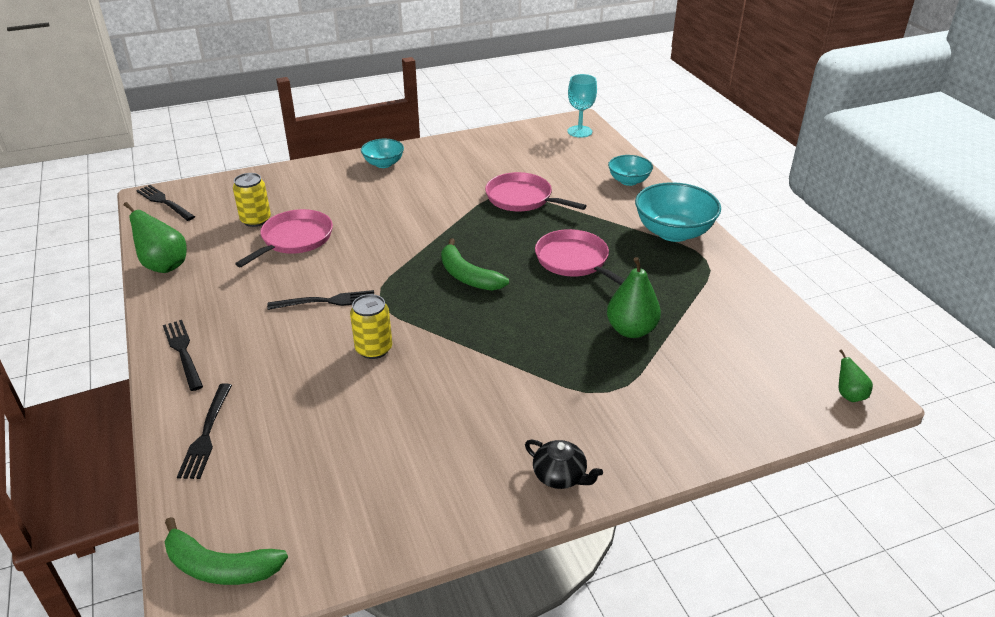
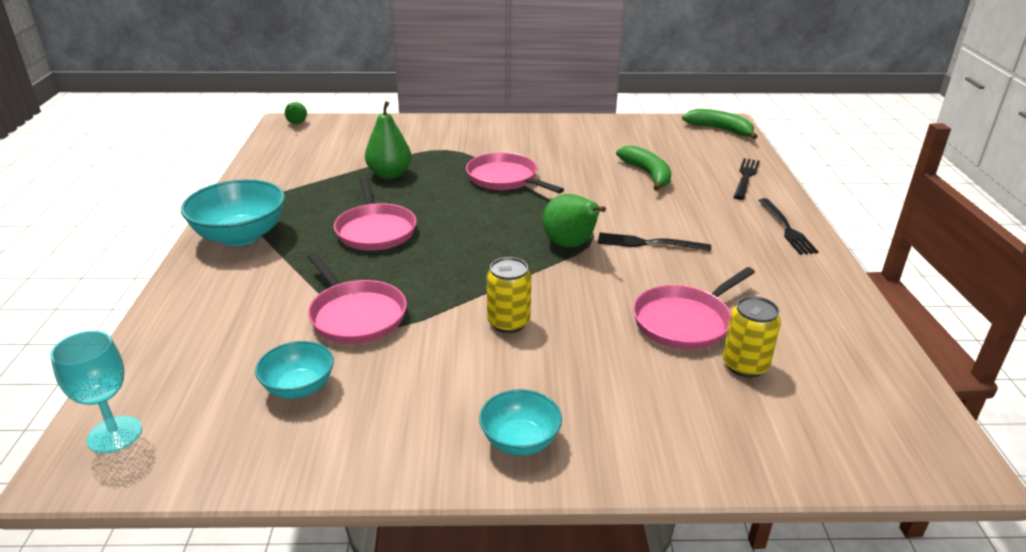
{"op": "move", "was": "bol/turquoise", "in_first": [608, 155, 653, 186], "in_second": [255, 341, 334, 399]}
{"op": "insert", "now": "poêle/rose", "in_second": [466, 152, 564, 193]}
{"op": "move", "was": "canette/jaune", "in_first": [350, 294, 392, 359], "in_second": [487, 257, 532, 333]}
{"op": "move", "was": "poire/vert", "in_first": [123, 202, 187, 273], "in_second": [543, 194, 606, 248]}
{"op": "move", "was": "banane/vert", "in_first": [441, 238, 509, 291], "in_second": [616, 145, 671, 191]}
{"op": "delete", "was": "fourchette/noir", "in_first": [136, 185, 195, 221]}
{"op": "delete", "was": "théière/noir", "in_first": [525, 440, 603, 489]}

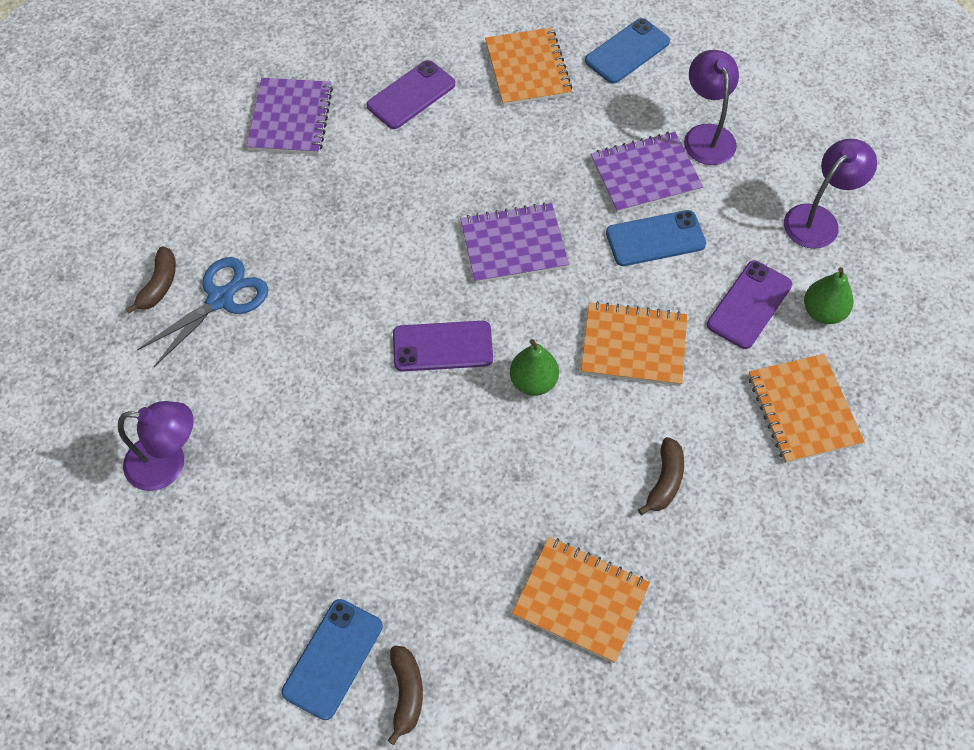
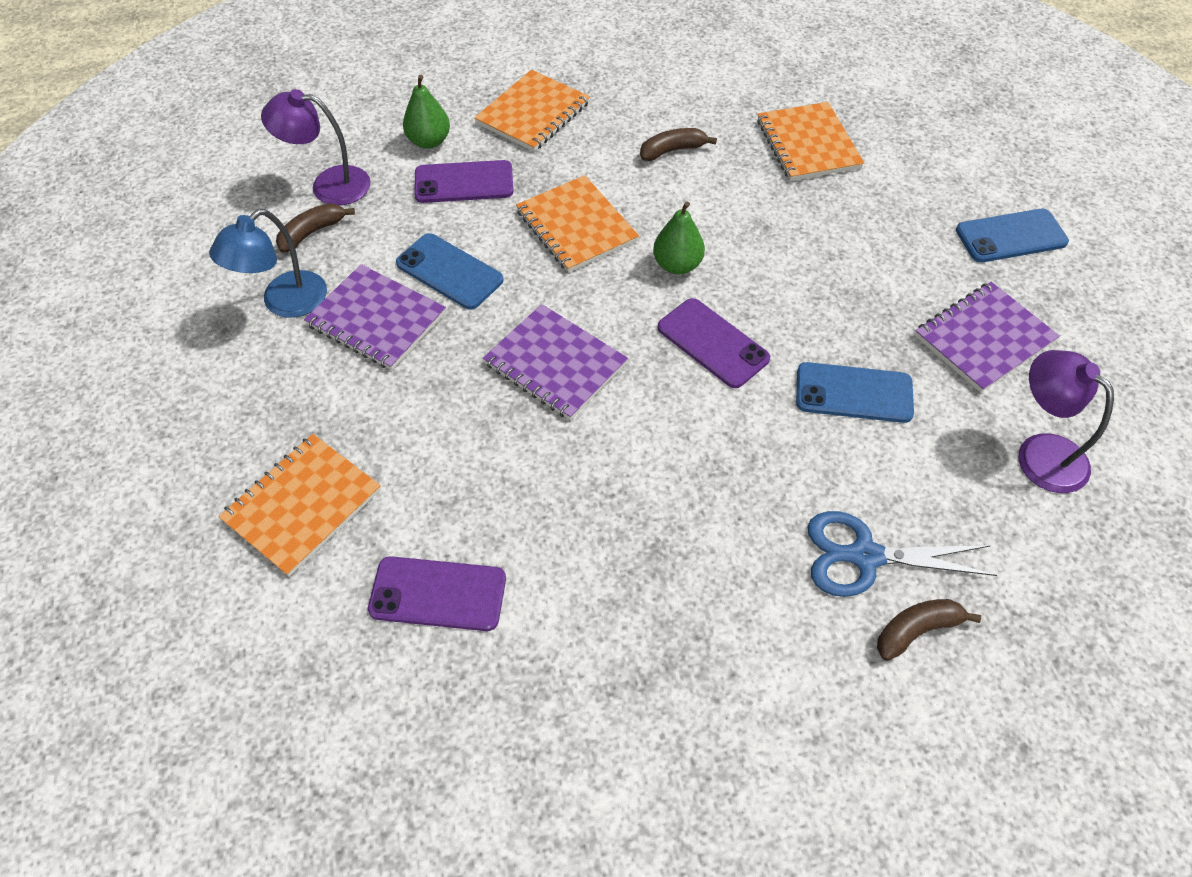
{"op": "recolor", "was": "lampe/violet", "now": "lampe/bleu", "in_first": [684, 50, 739, 165], "in_second": [209, 209, 327, 318]}
{"op": "move", "was": "banane/marron", "in_first": [387, 645, 423, 745], "in_second": [276, 203, 355, 253]}
{"op": "move", "was": "téléphone/bleu", "in_first": [585, 18, 670, 84], "in_second": [796, 362, 914, 423]}
{"op": "move", "was": "carnet/violet", "in_first": [246, 78, 333, 154], "in_second": [915, 282, 1060, 392]}

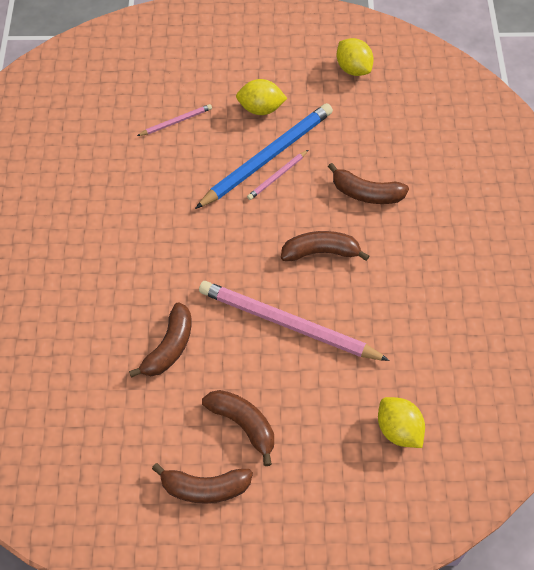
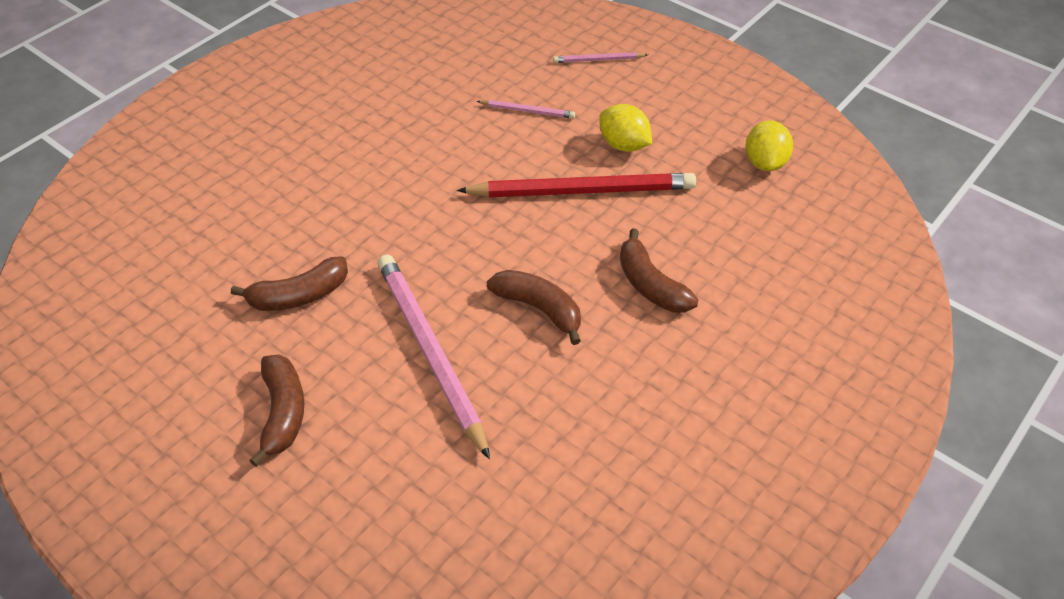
{"op": "recolor", "was": "crayon/bleu", "now": "crayon/rouge", "in_first": [195, 103, 333, 209], "in_second": [457, 173, 696, 197]}
{"op": "move", "was": "crayon/rose", "in_first": [247, 150, 308, 200], "in_second": [553, 52, 648, 63]}
{"op": "delete", "was": "banane/marron", "in_first": [152, 463, 253, 504]}
{"op": "delete", "was": "citron/jaune", "in_first": [378, 397, 425, 448]}

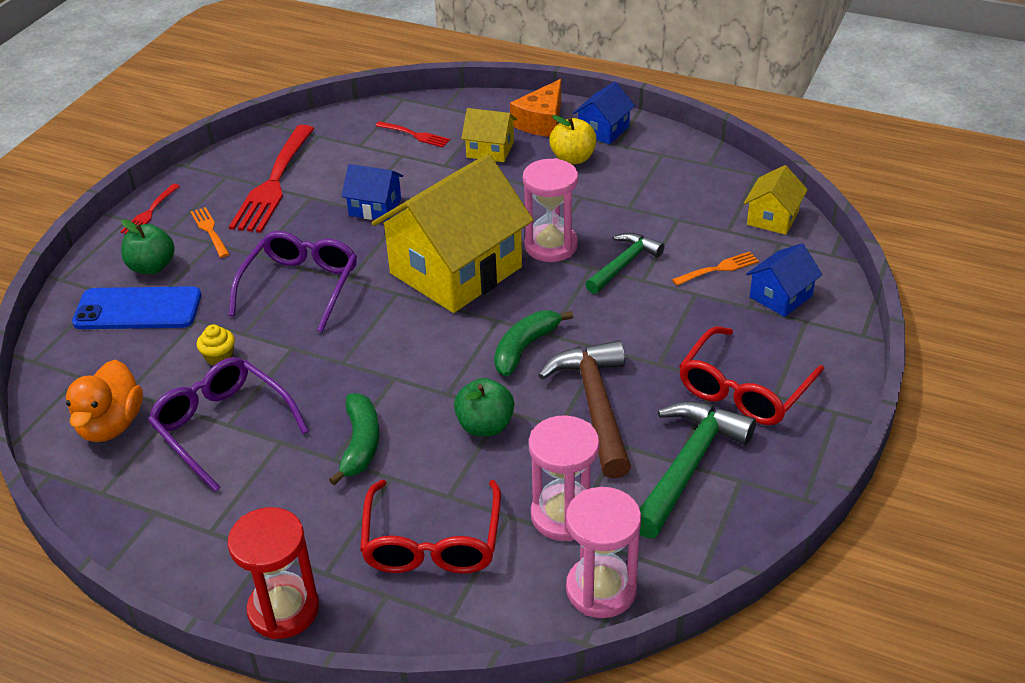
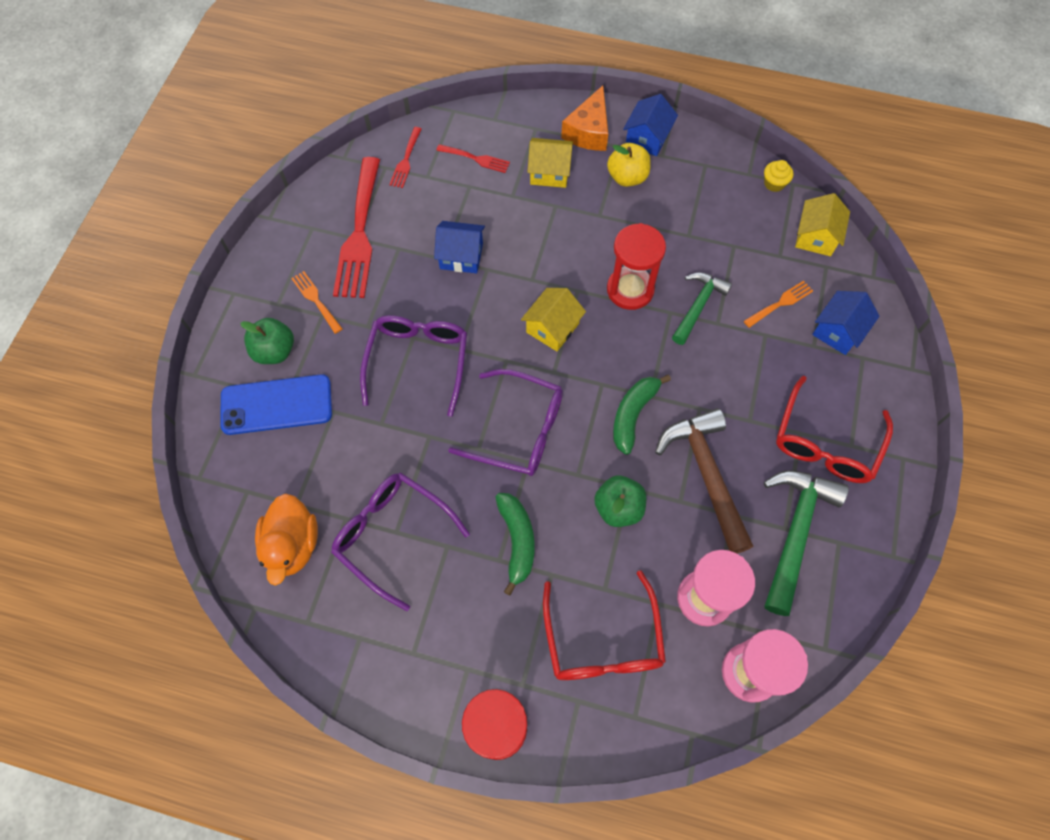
{"op": "move", "was": "fourchette/rouge", "in_first": [120, 184, 180, 234], "in_second": [389, 127, 422, 188]}
{"op": "insert", "now": "lunettes/violet", "in_second": [448, 369, 563, 476]}
{"op": "resize", "was": "maison/jaune", "in_first": [372, 154, 534, 313], "in_second": [521, 288, 586, 351], "ratio": 0.46}
{"op": "recolor", "was": "sablier/rose", "now": "sablier/rouge", "in_first": [523, 158, 578, 262], "in_second": [607, 223, 666, 310]}
{"op": "move", "was": "muffin/jaune", "in_first": [197, 325, 235, 366], "in_second": [764, 160, 793, 192]}

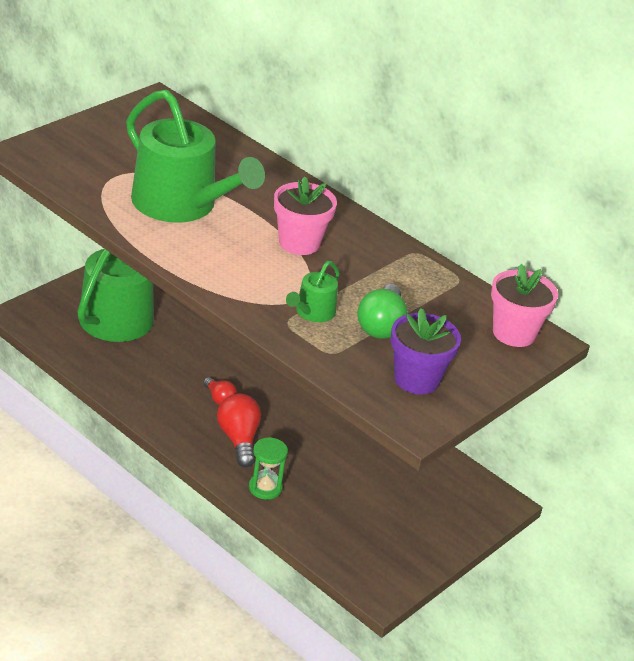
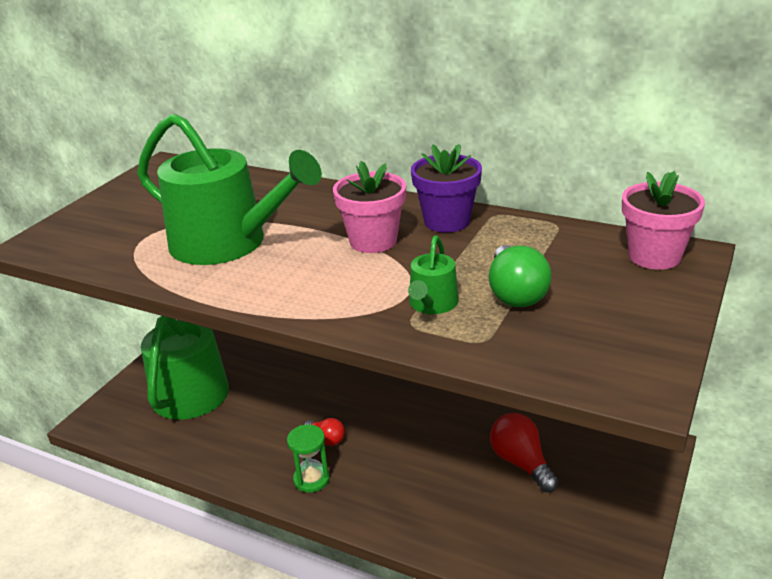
{"op": "move", "was": "sablier/vert", "in_first": [249, 437, 288, 500], "in_second": [287, 425, 330, 493]}
{"op": "move", "was": "pot de fleurs/violet", "in_first": [391, 308, 461, 395], "in_second": [411, 144, 482, 233]}
{"op": "move", "was": "ampoule/rouge", "in_first": [217, 393, 261, 467], "in_second": [490, 413, 559, 492]}

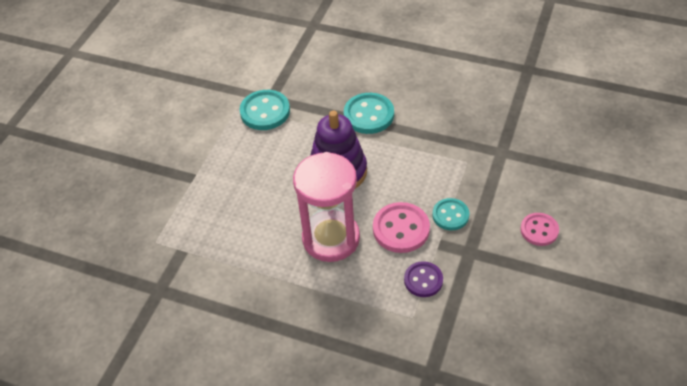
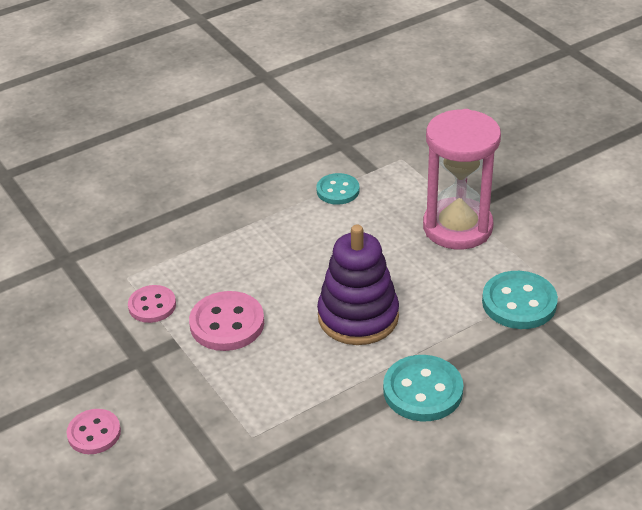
{"op": "recolor", "was": "bouton/violet", "now": "bouton/rose", "in_first": [404, 261, 443, 297], "in_second": [128, 285, 176, 323]}
{"op": "move", "was": "bouton/turquoise", "in_first": [432, 198, 469, 230], "in_second": [316, 173, 360, 205]}
{"op": "move", "was": "sablier/rose", "in_first": [293, 152, 360, 262], "in_second": [423, 109, 501, 249]}

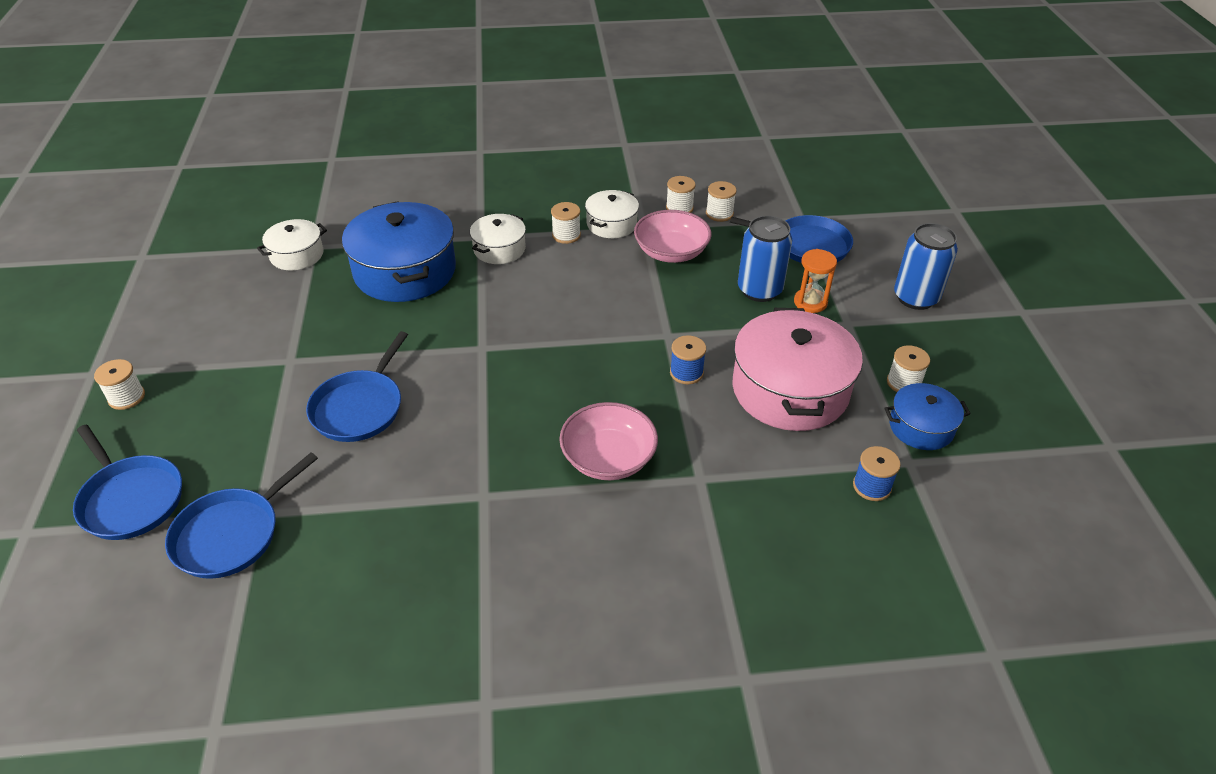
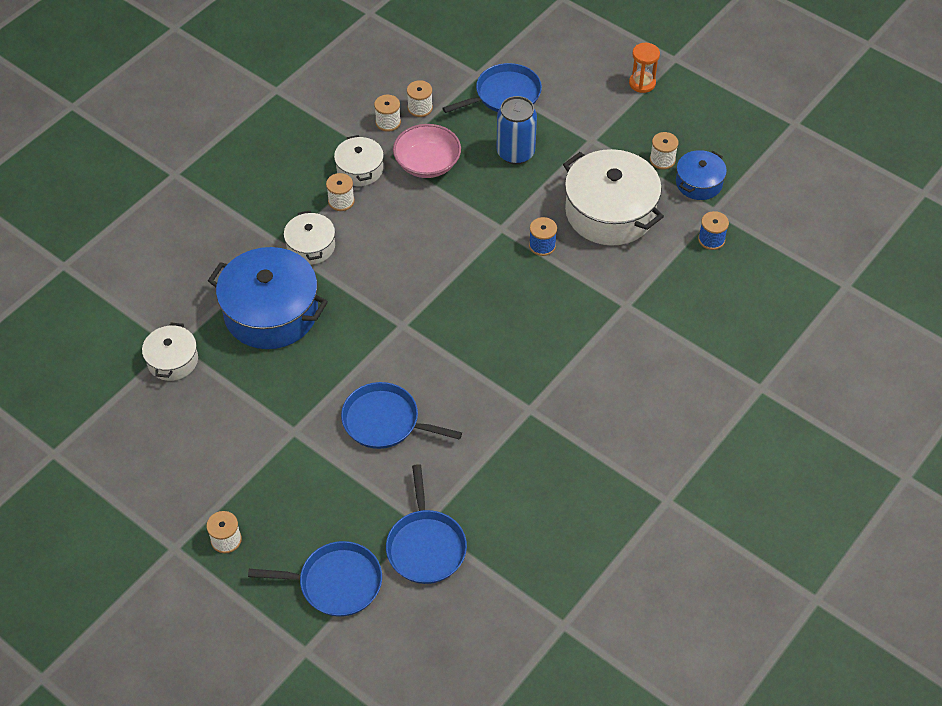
{"op": "rotate", "was": "poêle/bleu", "in_first": [306, 331, 408, 442], "in_second": [341, 382, 462, 449], "clockwise": 135}
{"op": "recolor", "was": "marmite/rose", "now": "marmite/blanc", "in_first": [732, 308, 863, 431], "in_second": [563, 149, 664, 246]}
{"op": "move", "was": "sablier/orange", "in_first": [794, 249, 837, 313], "in_second": [629, 43, 660, 93]}
{"op": "delete", "was": "bol/rose", "in_first": [559, 402, 658, 480]}
{"op": "delete", "was": "canette/bleu", "in_first": [894, 223, 958, 310]}

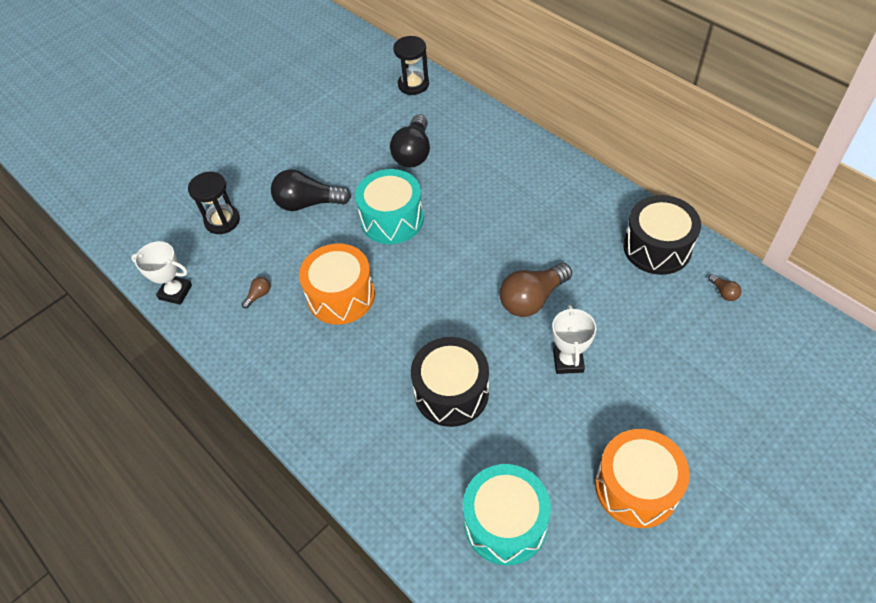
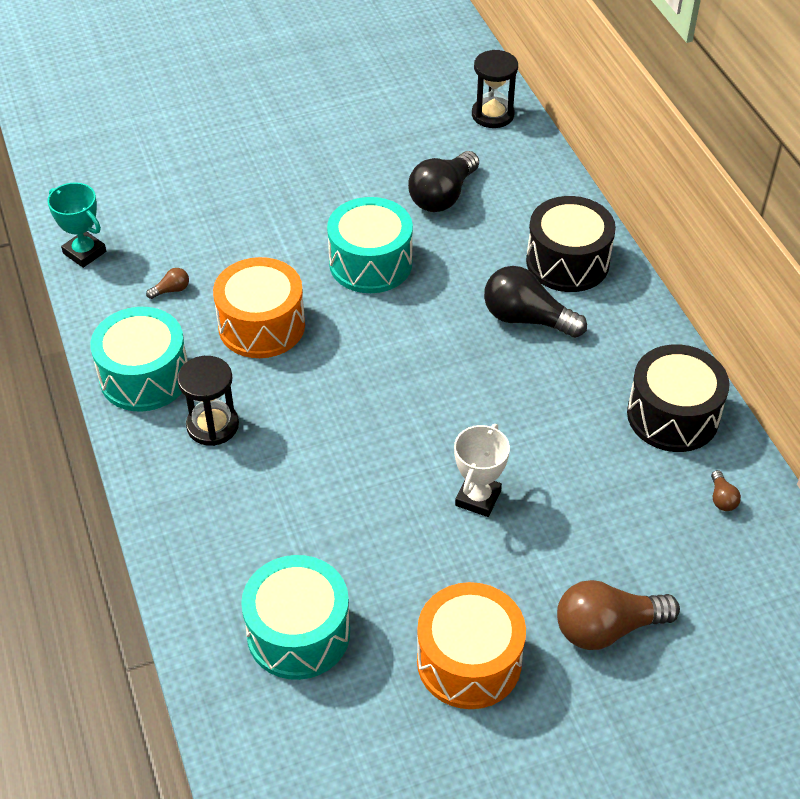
{"op": "recolor", "was": "trophée/blanc", "now": "trophée/turquoise", "in_first": [131, 241, 192, 305], "in_second": [47, 182, 106, 268]}
{"op": "insert", "now": "tambour/turquoise", "in_second": [90, 307, 188, 411]}
{"op": "move", "was": "sablier/noir", "in_first": [188, 172, 240, 234], "in_second": [177, 356, 239, 446]}
{"op": "move", "was": "ampoule/noir", "in_first": [271, 169, 351, 211], "in_second": [484, 266, 587, 338]}
{"op": "move", "was": "tambour/noir", "in_first": [411, 337, 489, 427], "in_second": [526, 196, 616, 292]}
{"op": "move", "was": "ampoule/marron", "in_first": [500, 263, 572, 317], "in_second": [557, 580, 680, 650]}

